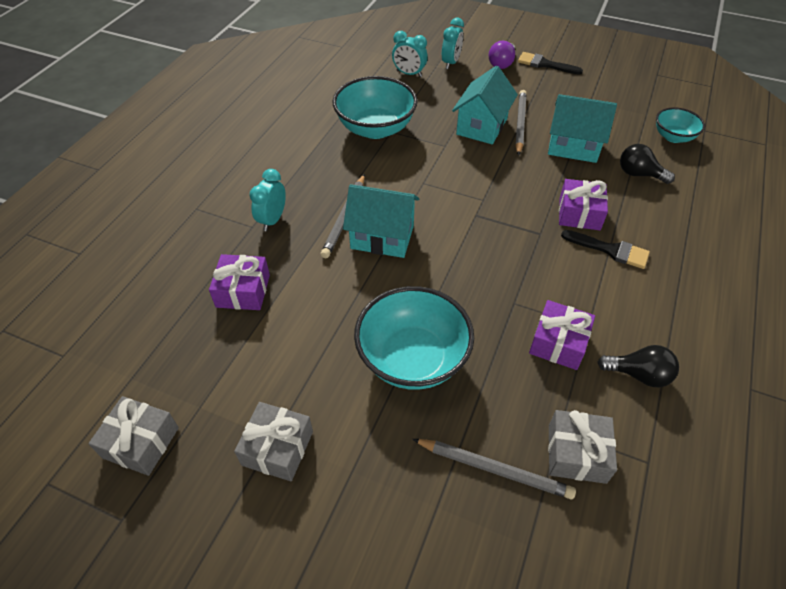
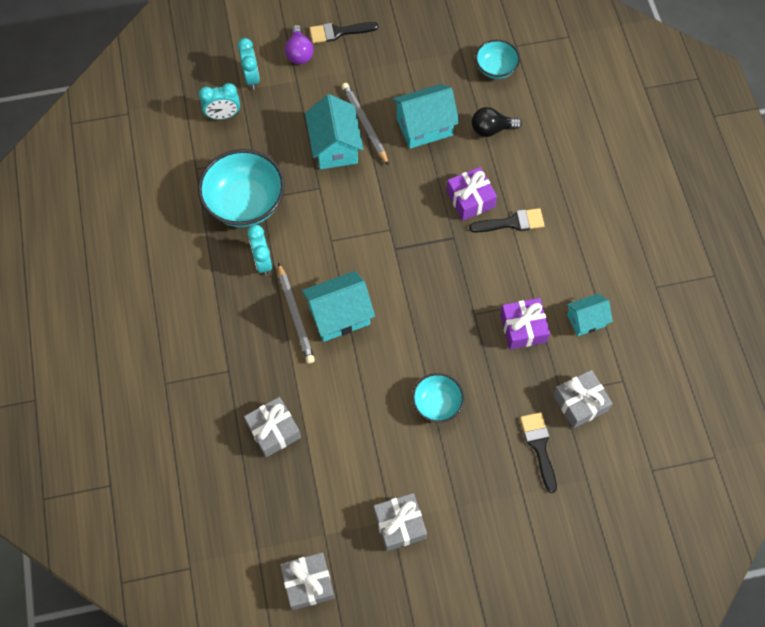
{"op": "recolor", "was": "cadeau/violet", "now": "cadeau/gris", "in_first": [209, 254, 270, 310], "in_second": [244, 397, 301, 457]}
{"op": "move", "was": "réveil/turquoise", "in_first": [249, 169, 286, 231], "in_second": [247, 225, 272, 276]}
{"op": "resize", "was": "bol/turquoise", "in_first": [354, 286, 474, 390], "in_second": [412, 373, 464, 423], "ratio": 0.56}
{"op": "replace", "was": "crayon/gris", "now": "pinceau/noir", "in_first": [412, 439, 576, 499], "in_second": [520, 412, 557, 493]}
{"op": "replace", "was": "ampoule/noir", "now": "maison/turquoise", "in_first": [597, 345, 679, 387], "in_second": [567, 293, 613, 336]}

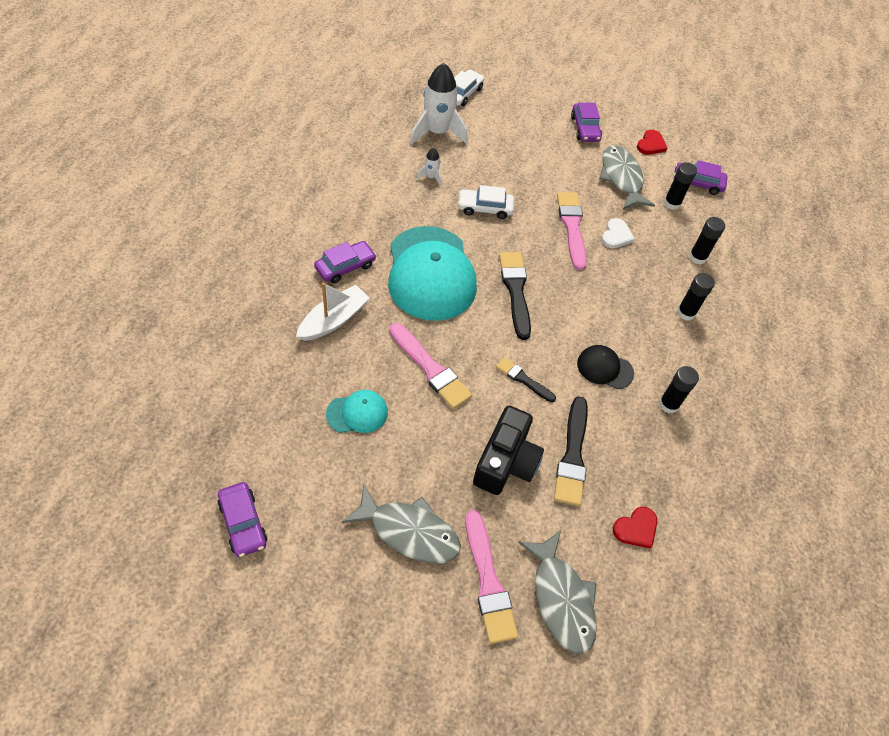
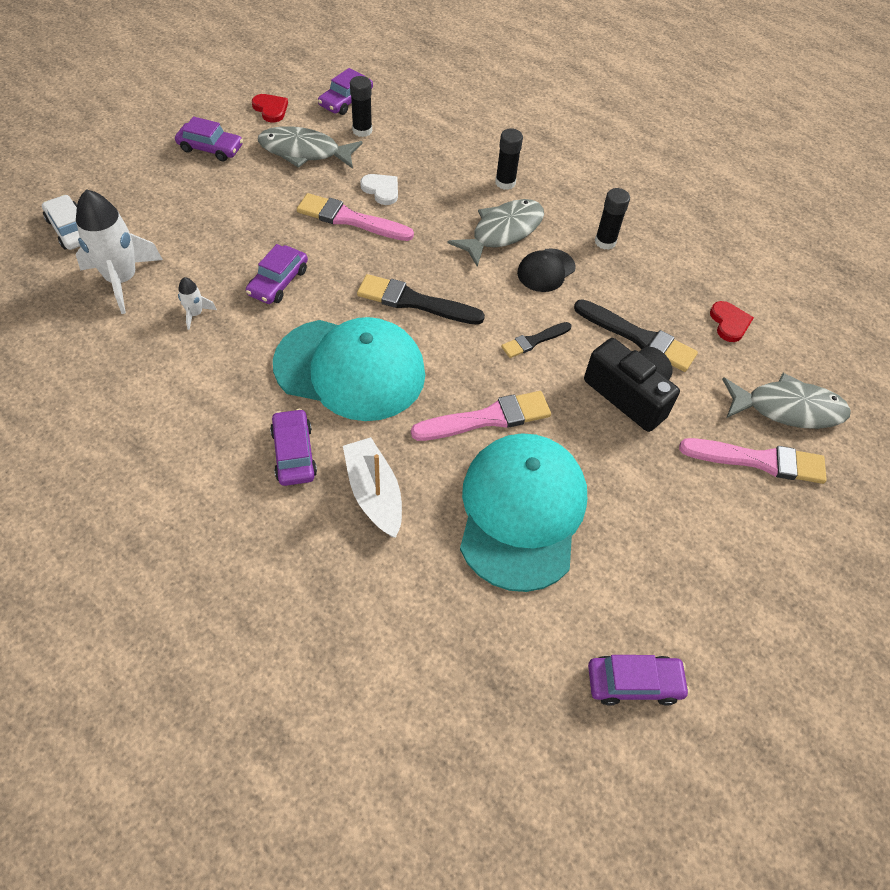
{"op": "recolor", "was": "voiture/blanc", "now": "voiture/violet", "in_first": [458, 185, 514, 219], "in_second": [246, 244, 308, 304]}
{"op": "move", "was": "poisson/gris", "in_first": [342, 485, 461, 564], "in_second": [447, 199, 544, 267]}
{"op": "resize", "was": "casquette/turquoise", "in_first": [326, 390, 388, 433], "in_second": [460, 433, 587, 592], "ratio": 2.17}
{"op": "delete", "was": "bâton de colle/noir", "in_first": [689, 217, 725, 265]}

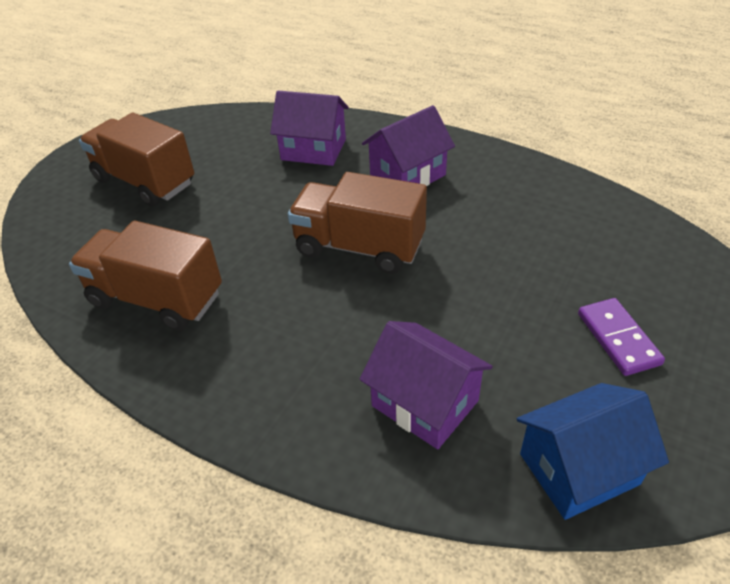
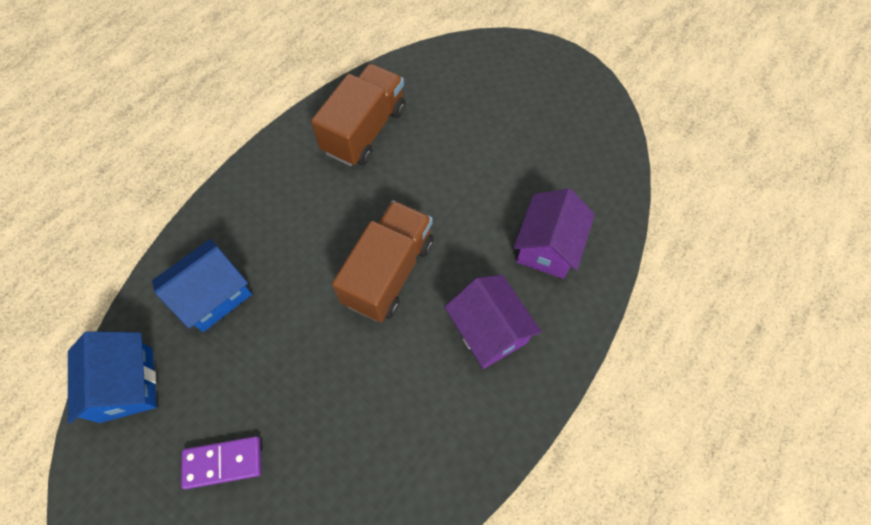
{"op": "recolor", "was": "maison/violet", "now": "maison/bleu", "in_first": [360, 321, 493, 449], "in_second": [152, 239, 252, 332]}
{"op": "delete", "was": "camion/marron", "in_first": [79, 113, 194, 207]}

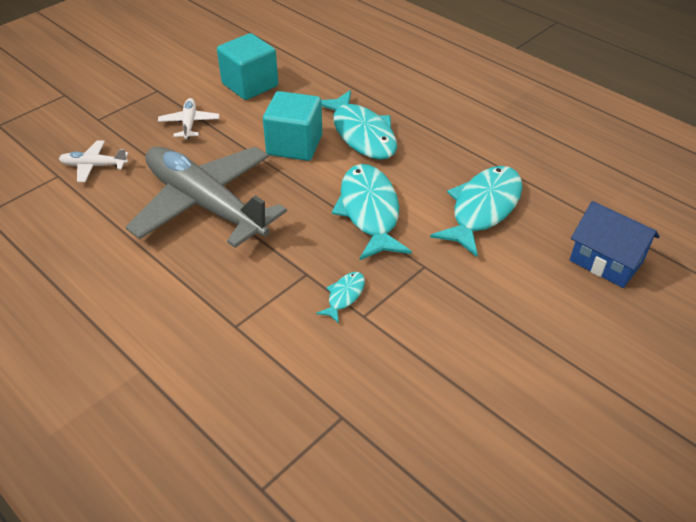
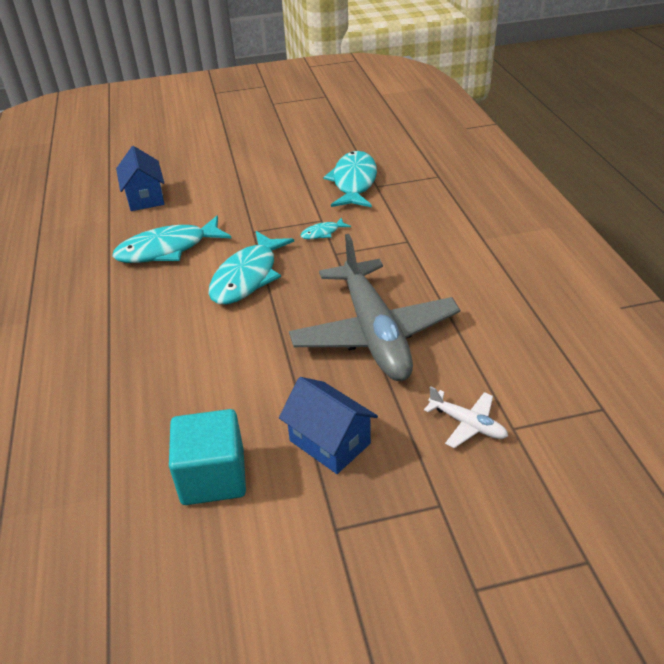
{"op": "replace", "was": "avion/blanc", "now": "maison/bleu", "in_first": [158, 98, 220, 139], "in_second": [279, 377, 378, 474]}
{"op": "move", "was": "poisson/turquoise", "in_first": [321, 90, 397, 160], "in_second": [323, 151, 377, 207]}
{"op": "delete", "was": "cube/turquoise", "in_first": [263, 91, 322, 161]}

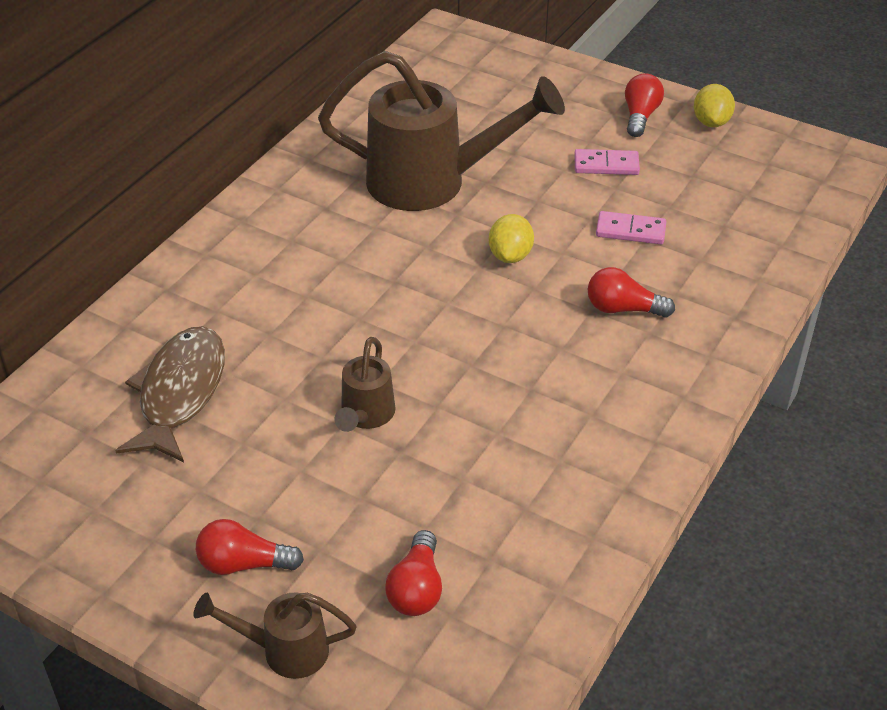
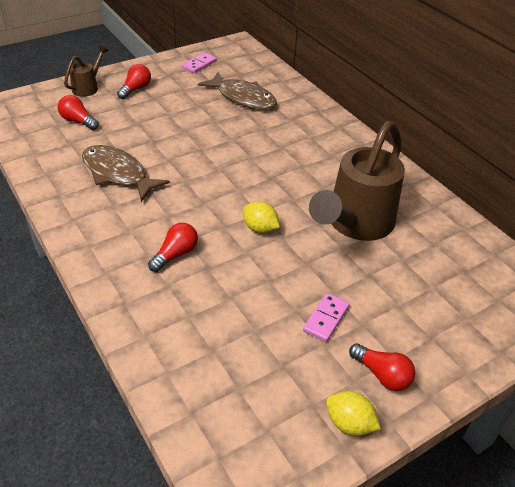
{"op": "insert", "now": "poisson/marron", "in_second": [82, 145, 170, 202]}
{"op": "move", "was": "domino/rose", "in_first": [596, 211, 666, 244], "in_second": [182, 53, 217, 73]}
{"op": "delete", "was": "arrosoir/marron", "in_first": [335, 337, 396, 432]}

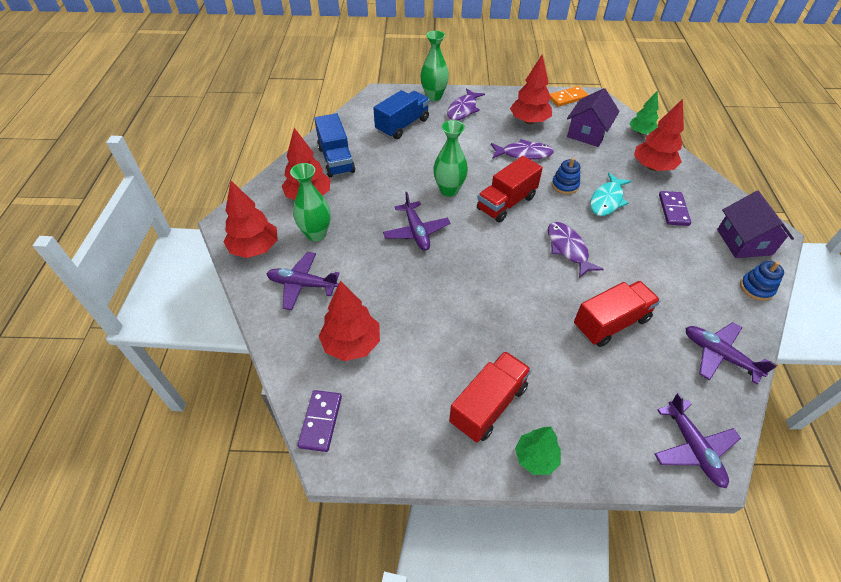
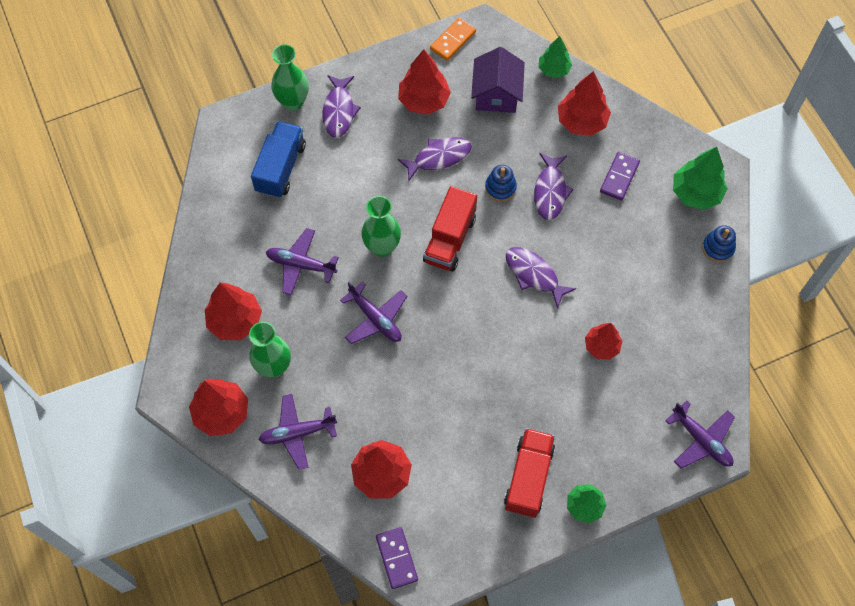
{"op": "move", "was": "avion/violet", "in_first": [685, 322, 777, 384], "in_second": [266, 228, 339, 295]}
{"op": "recolor", "was": "poisson/turquoise", "now": "poisson/violet", "in_first": [590, 173, 632, 216], "in_second": [534, 153, 574, 220]}
{"op": "replace", "was": "camion/rouge", "now": "arbre/rouge", "in_first": [574, 281, 660, 347], "in_second": [585, 323, 622, 360]}
{"op": "rotate", "was": "domino/violet", "in_first": [659, 191, 691, 226], "in_second": [600, 152, 640, 201], "clockwise": 45}
{"op": "replace", "was": "maison/violet", "now": "arbre/vert", "in_first": [717, 191, 794, 258], "in_second": [673, 147, 728, 210]}
{"op": "delete", "was": "camion/bleu", "in_first": [314, 113, 355, 177]}

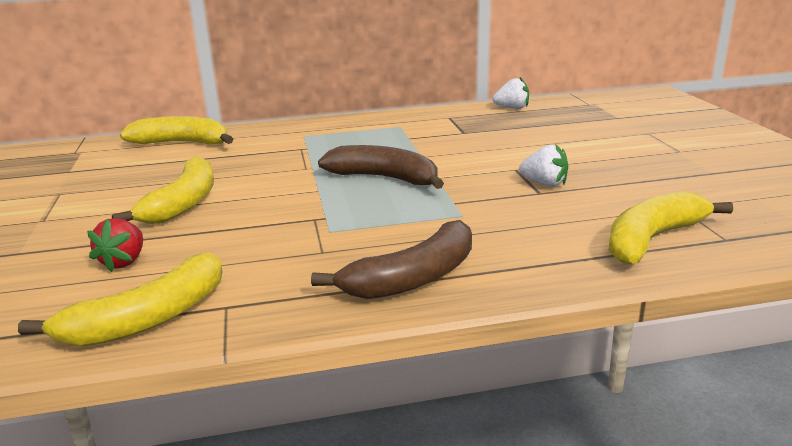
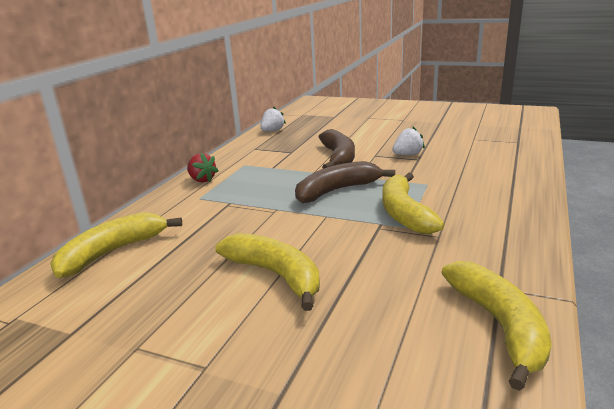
{"op": "move", "was": "fraise/rouge", "in_first": [87, 218, 143, 272], "in_second": [187, 153, 219, 182]}
{"op": "move", "was": "banane/marron", "in_first": [311, 220, 472, 299], "in_second": [319, 129, 355, 169]}
{"op": "move", "was": "banane/jaune", "in_first": [609, 191, 733, 265], "in_second": [382, 173, 444, 234]}

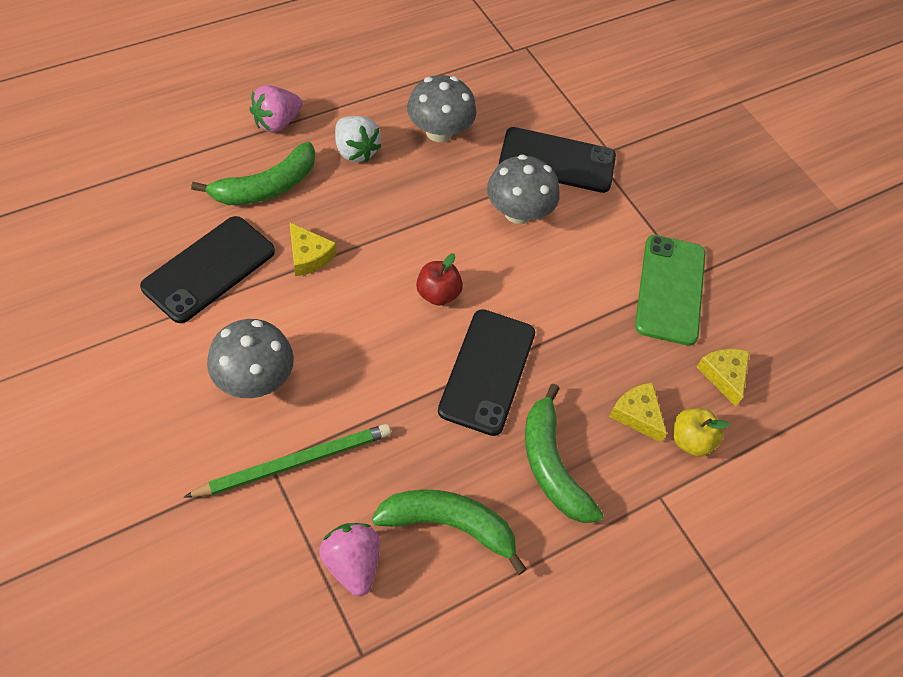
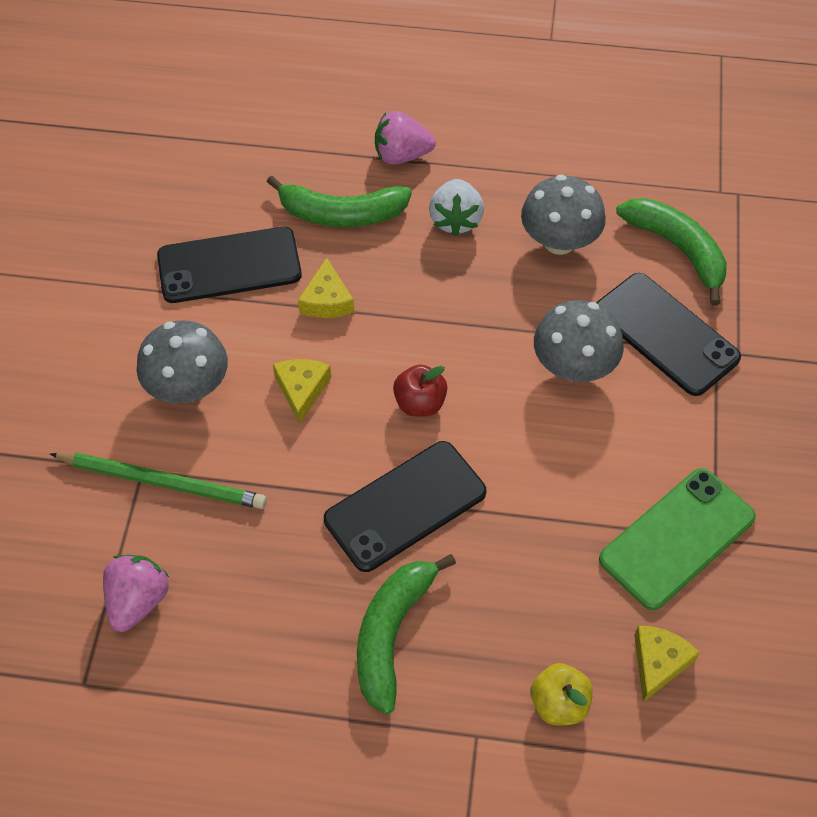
{"op": "move", "was": "fromage/jaune", "in_first": [609, 382, 667, 442], "in_second": [273, 359, 331, 424]}
{"op": "move", "was": "banane/vert", "in_first": [372, 489, 527, 575], "in_second": [616, 198, 727, 306]}

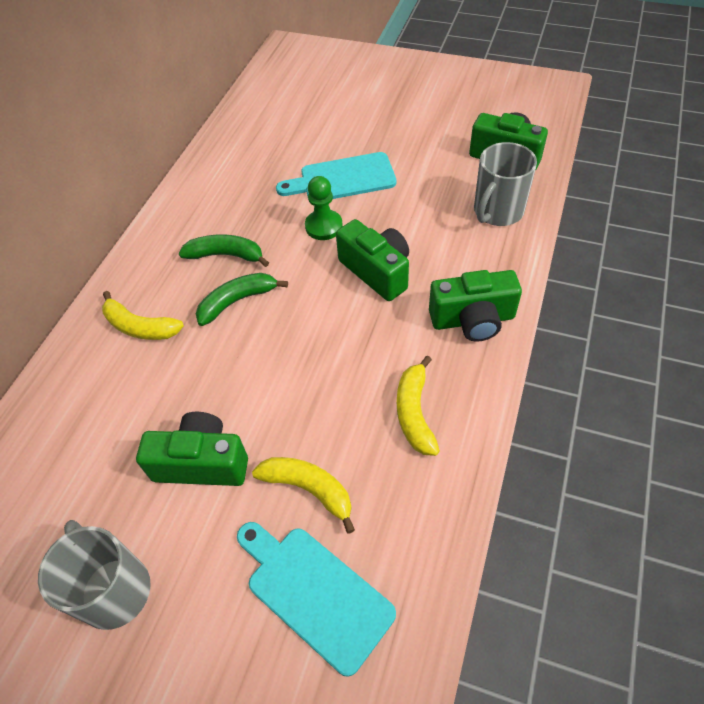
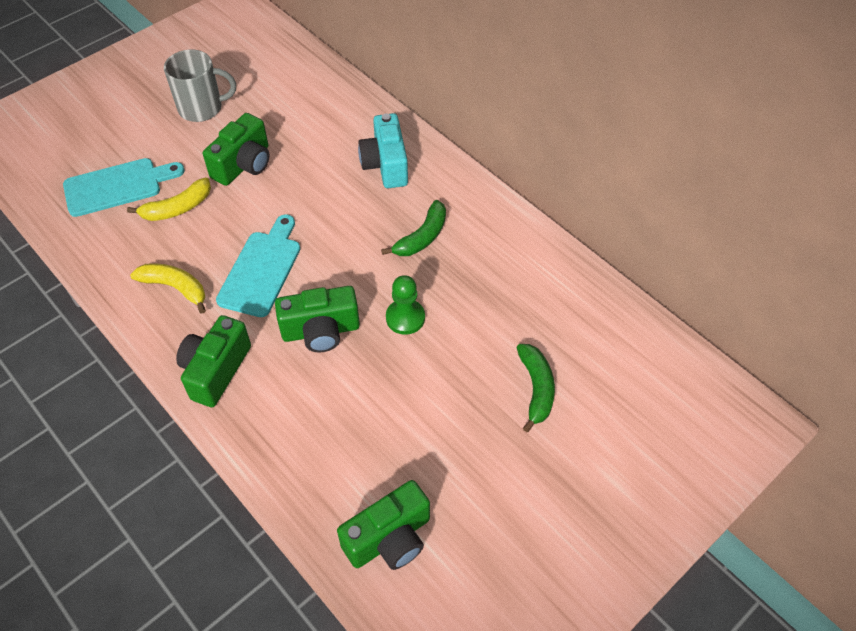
{"op": "move", "was": "planche à découper/turquoise", "in_first": [276, 152, 396, 199], "in_second": [216, 214, 300, 317]}
{"op": "replace", "was": "banane/jaune", "now": "appareil photo/turquoise", "in_first": [102, 291, 184, 340], "in_second": [358, 113, 408, 188]}
{"op": "move", "was": "banane/vert", "in_first": [196, 273, 288, 326], "in_second": [516, 344, 555, 432]}
{"op": "delete", "was": "tasse/gris", "in_first": [474, 142, 537, 226]}

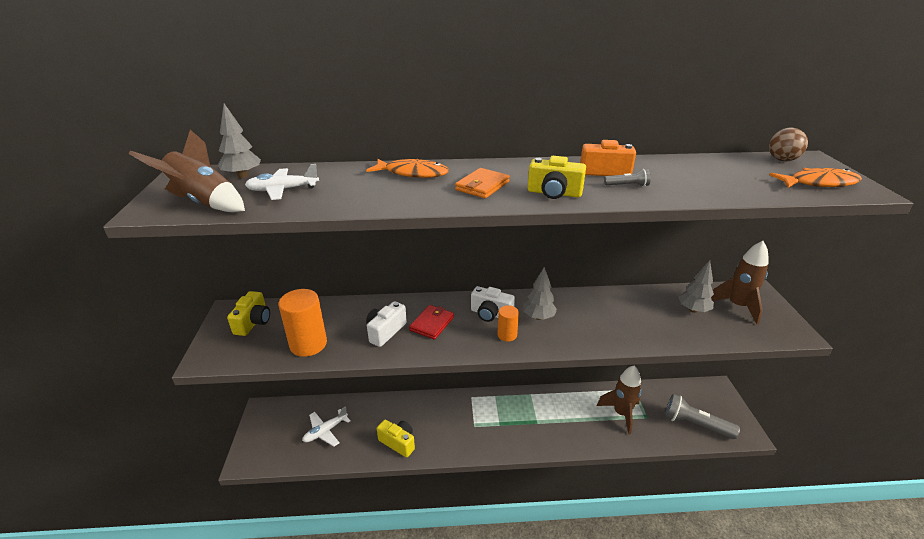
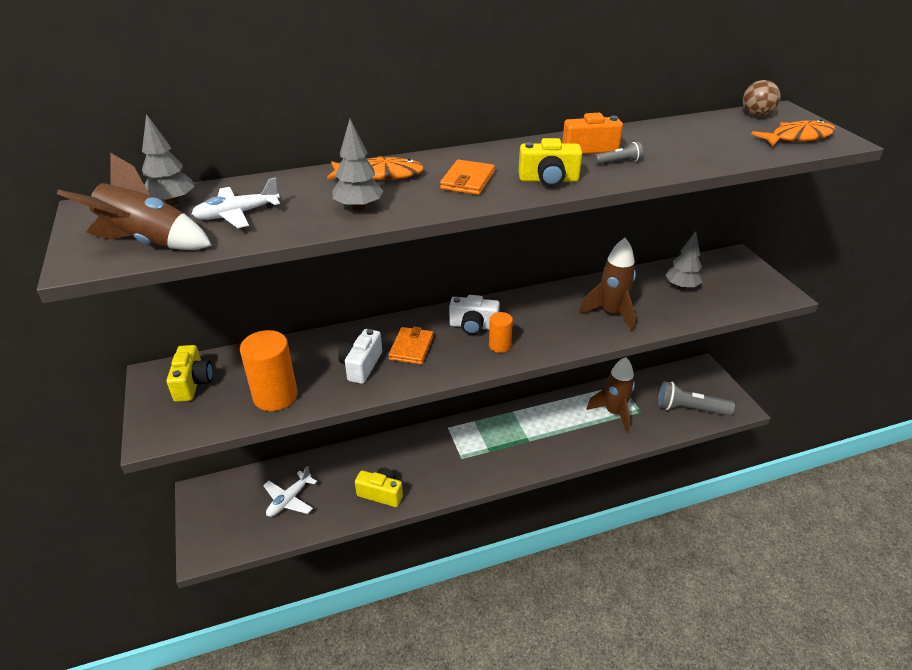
{"op": "move", "was": "arbre/gris", "in_first": [523, 267, 557, 320], "in_second": [332, 119, 384, 211]}
{"op": "recolor", "was": "portefeuille/rouge", "now": "portefeuille/orange", "in_first": [409, 305, 454, 340], "in_second": [388, 327, 434, 365]}
{"op": "move", "was": "fusée/marron", "in_first": [711, 241, 769, 324], "in_second": [579, 238, 636, 332]}

